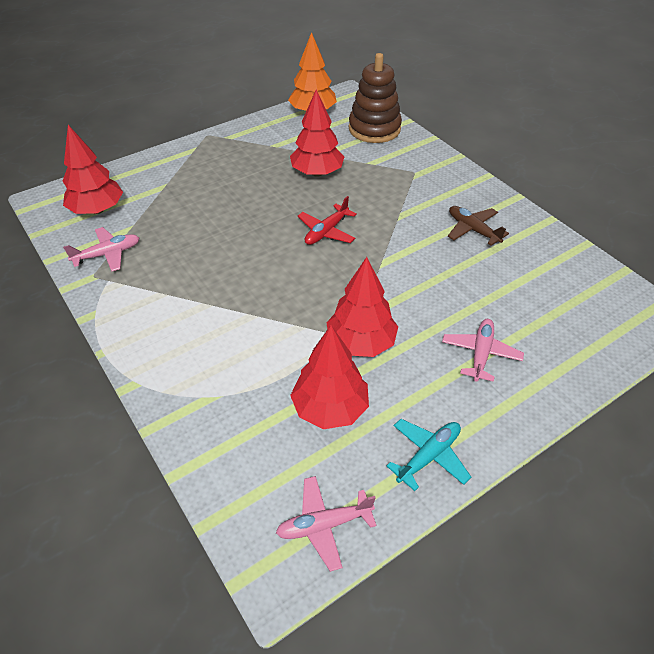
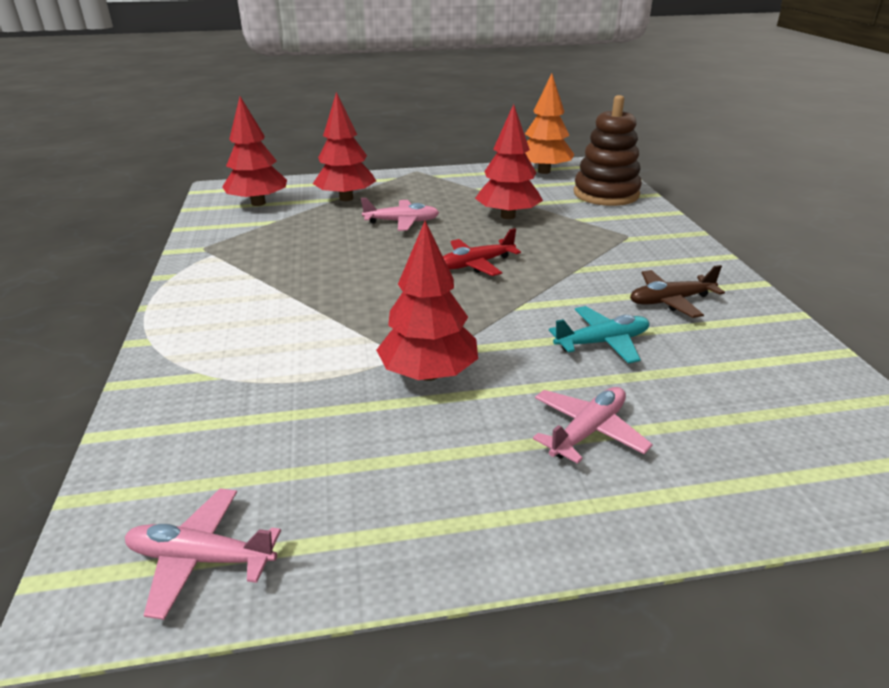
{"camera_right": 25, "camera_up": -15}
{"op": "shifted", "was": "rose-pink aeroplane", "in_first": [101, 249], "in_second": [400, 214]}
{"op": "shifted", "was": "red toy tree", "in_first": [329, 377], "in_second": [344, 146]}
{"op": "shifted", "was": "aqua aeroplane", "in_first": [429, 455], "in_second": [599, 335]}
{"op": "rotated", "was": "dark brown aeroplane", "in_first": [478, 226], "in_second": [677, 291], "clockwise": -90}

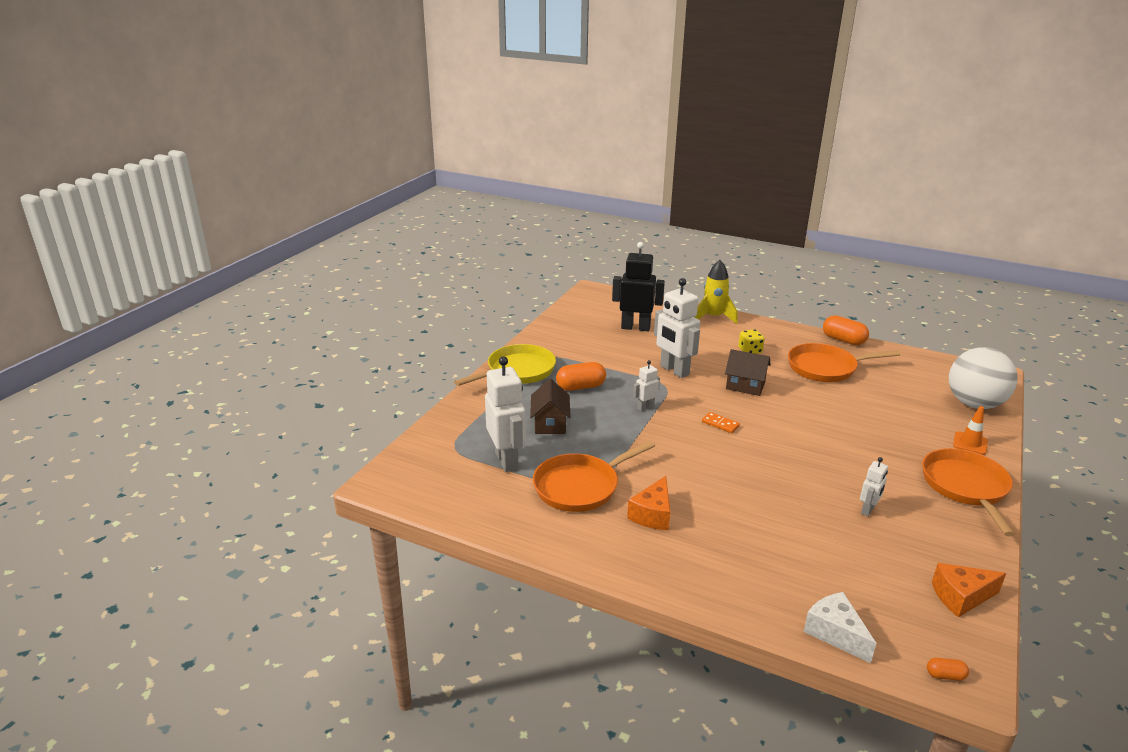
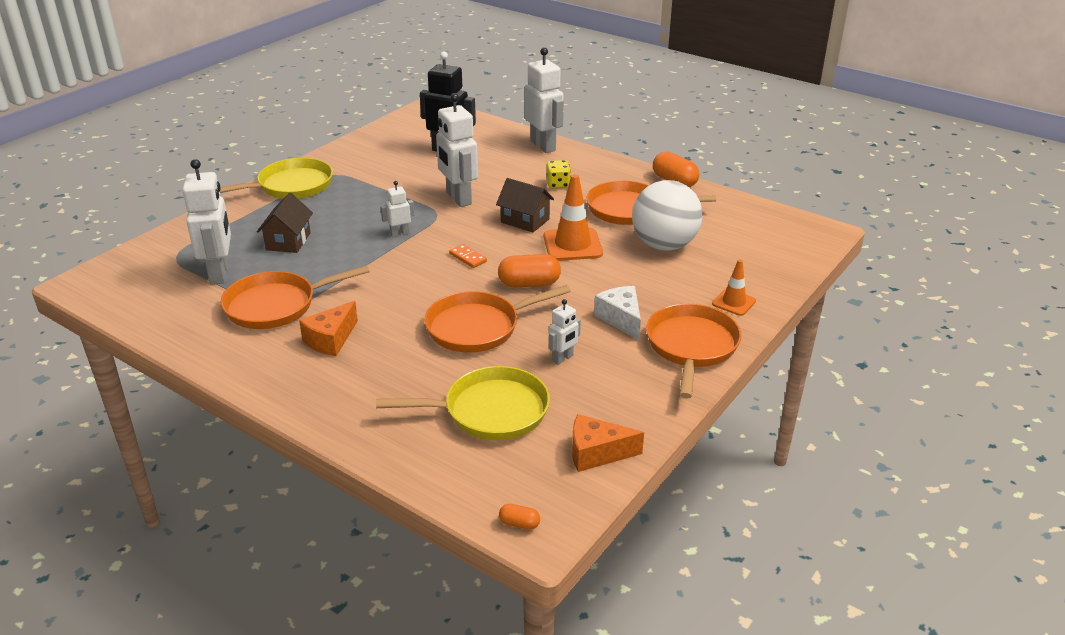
{"camera_right": 10, "camera_up": 5}
{"op": "new", "now": "golden frying pan", "in_second": [463, 403]}
{"op": "new", "now": "orange frying pan", "in_second": [497, 319]}
{"op": "new", "now": "orange road cone", "in_second": [573, 217]}
{"op": "shifted", "was": "orange capsule", "in_first": [581, 376], "in_second": [529, 271]}
{"op": "shifted", "was": "white piece of cheese", "in_first": [840, 627], "in_second": [617, 313]}
{"op": "shifted", "was": "white play ball", "in_first": [983, 378], "in_second": [667, 215]}
{"op": "swapped", "was": "golden spaceship", "now": "white toy robot", "in_first": [716, 292], "in_second": [544, 100]}

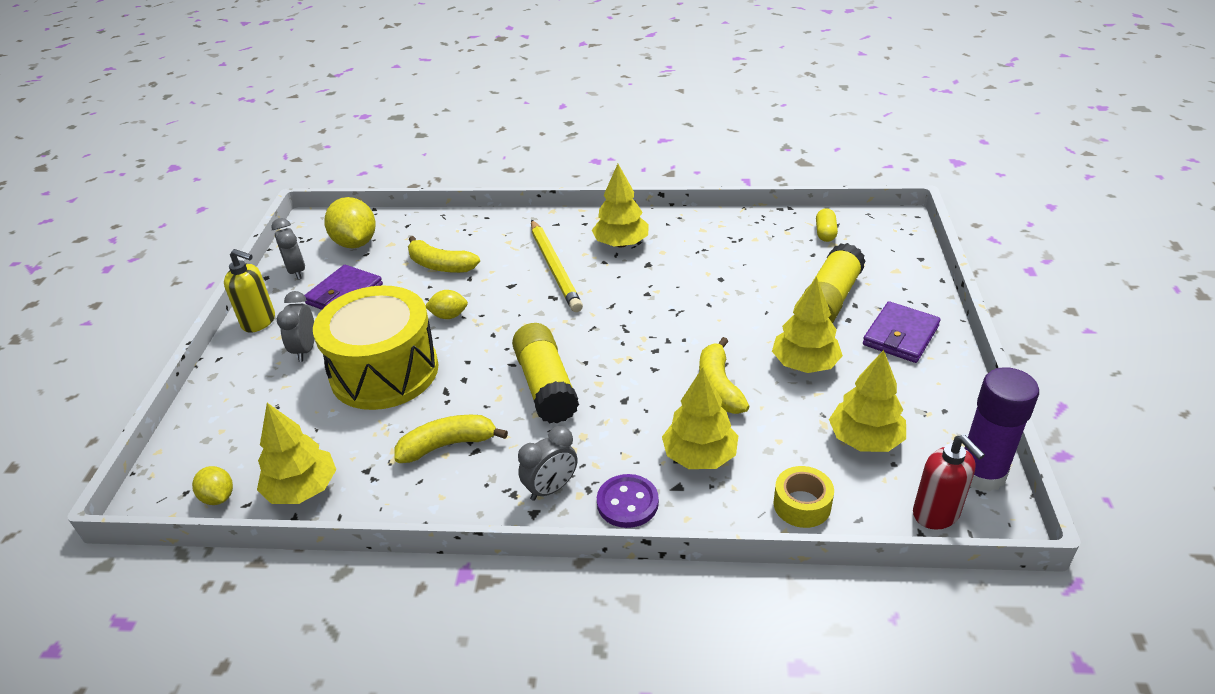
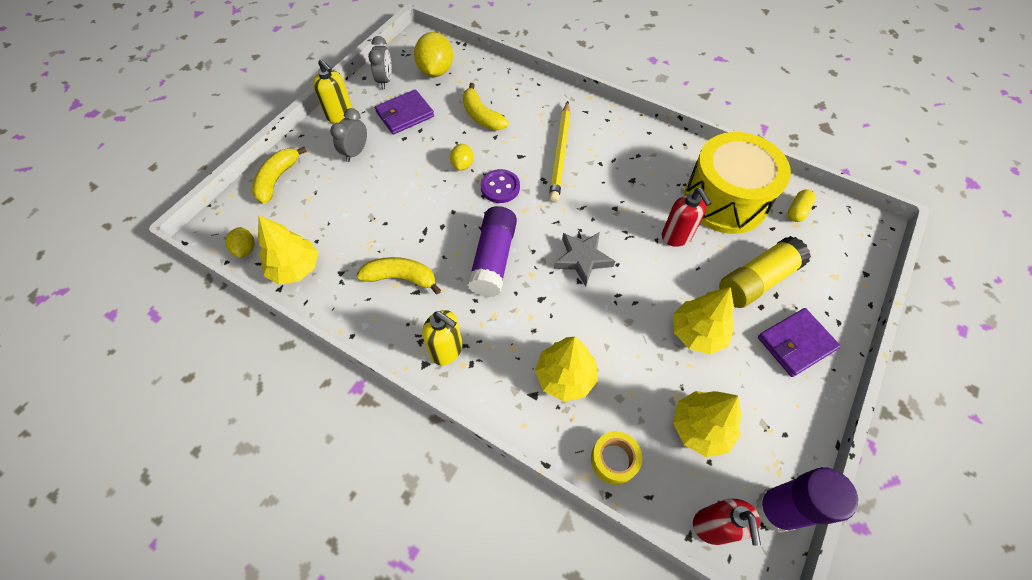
{"camera_right": 25, "camera_up": 20}
{"op": "gone", "was": "golden toy tree", "in_first": [620, 206]}
{"op": "new", "now": "ash-grey star shape", "in_second": [584, 259]}
{"op": "new", "now": "red pump bottle", "in_second": [687, 217]}
{"op": "shifted", "was": "golden toy drum", "in_first": [376, 347], "in_second": [737, 183]}
{"op": "shifted", "was": "royal purple button", "in_first": [628, 501], "in_second": [500, 186]}
{"op": "shifted", "was": "golden banana", "in_first": [724, 375], "in_second": [279, 175]}
{"op": "swapped", "was": "ash-grey clock", "now": "golden pump bottle", "in_first": [547, 463], "in_second": [443, 337]}
{"op": "repainted", "was": "golden glue", "now": "royal purple glue", "in_first": [545, 373], "in_second": [492, 251]}
{"op": "rotated", "was": "golden citrus fruit", "in_first": [446, 304], "in_second": [462, 157], "clockwise": 75}

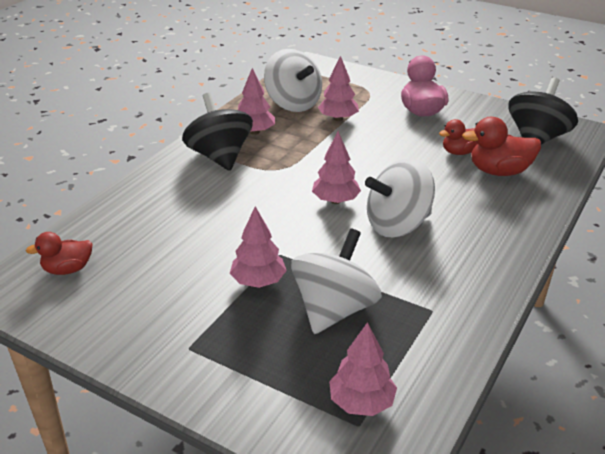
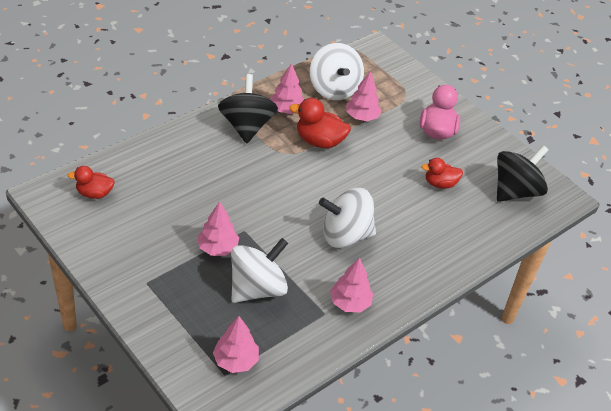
{"camera_right": 15, "camera_up": 10}
{"op": "shifted", "was": "rose-pink toy tree", "in_first": [336, 167], "in_second": [351, 285]}
{"op": "shifted", "was": "red rubber duck", "in_first": [501, 146], "in_second": [320, 123]}

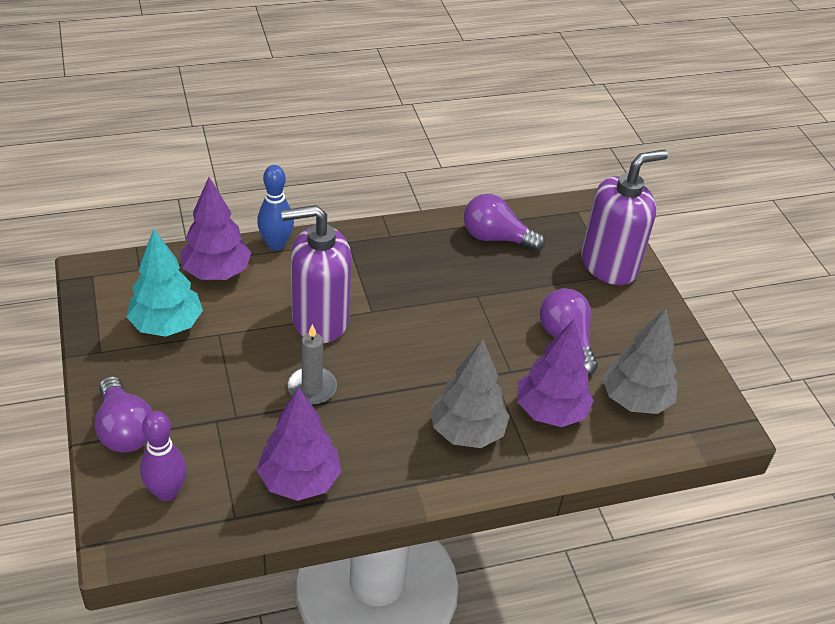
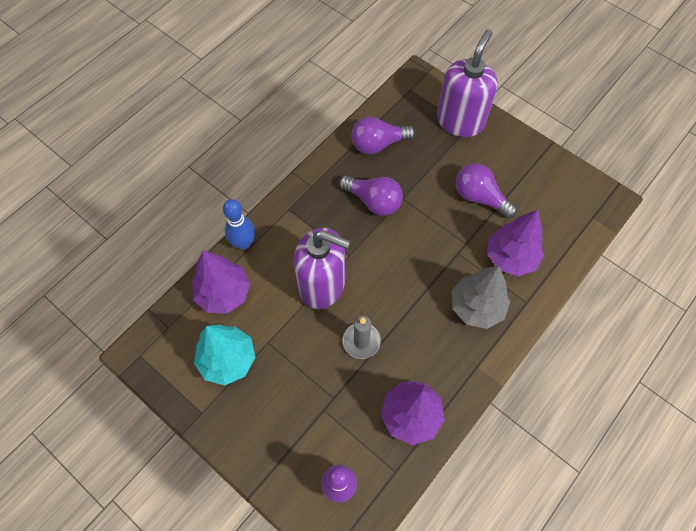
{"camera_right": -30, "camera_up": 20}
{"op": "gone", "was": "ash-grey toy tree", "in_first": [640, 361]}
{"op": "shifted", "was": "royal purple light bulb", "in_first": [123, 414], "in_second": [371, 195]}
{"op": "rotated", "was": "royal purple pump bottle", "in_first": [316, 274], "in_second": [322, 268], "clockwise": -120}

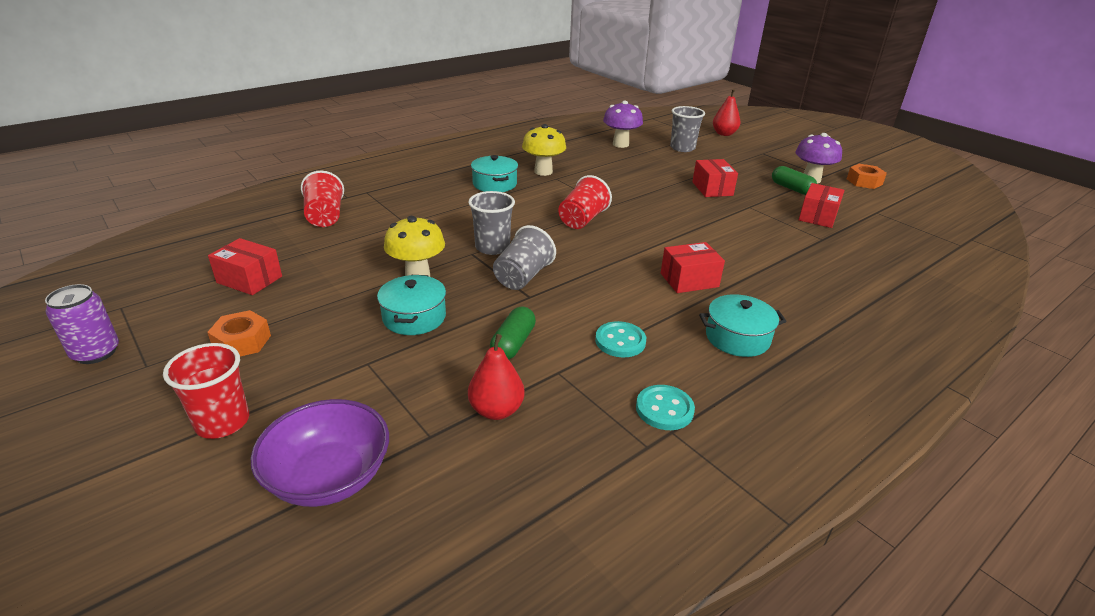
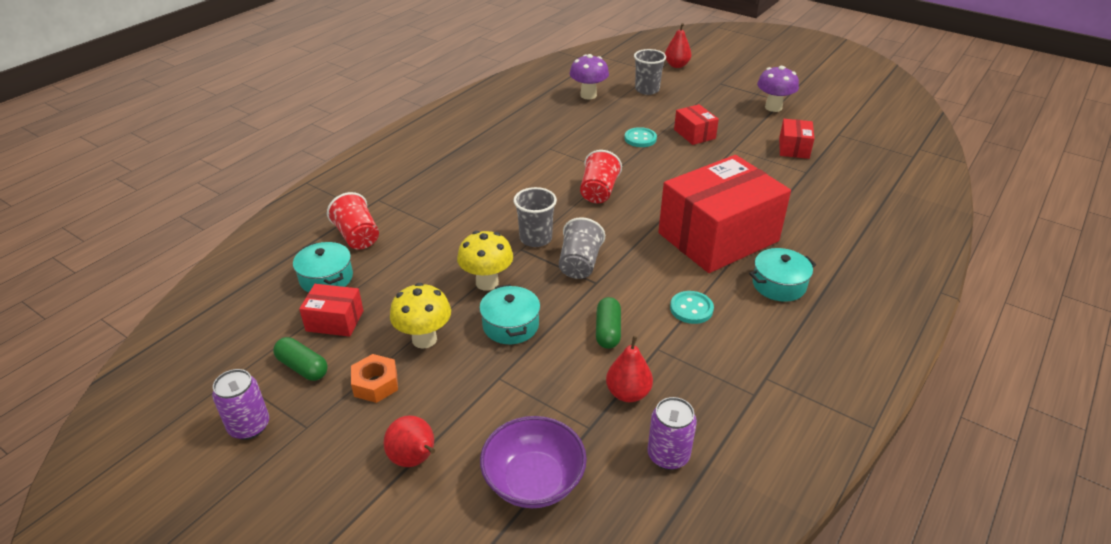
{"camera_right": -15, "camera_up": 5}
{"op": "gone", "was": "orange hex nut", "in_first": [867, 176]}
{"op": "new", "now": "royal purple can", "in_second": [672, 433]}
{"op": "shifted", "was": "aqua cooking pot", "in_first": [494, 173], "in_second": [323, 267]}
{"op": "shifted", "was": "golden fungus", "in_first": [544, 150], "in_second": [420, 316]}
{"op": "shifted", "was": "aqua button", "in_first": [665, 407], "in_second": [640, 137]}
{"op": "shifted", "was": "green capsule", "in_first": [794, 180], "in_second": [300, 359]}
{"op": "swapped", "was": "red cup", "now": "red pear fruit", "in_first": [206, 391], "in_second": [409, 441]}
{"op": "scaled", "was": "red box", "in_first": [693, 267], "in_second": [724, 214], "ratio": 2.29}

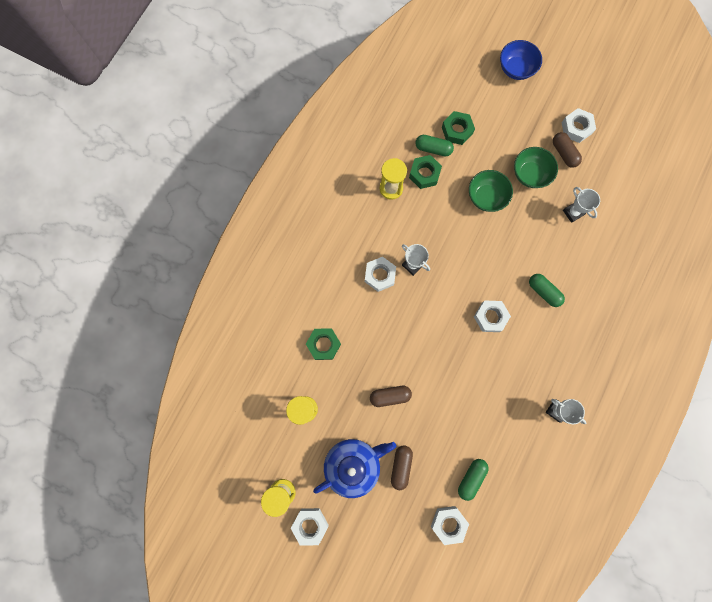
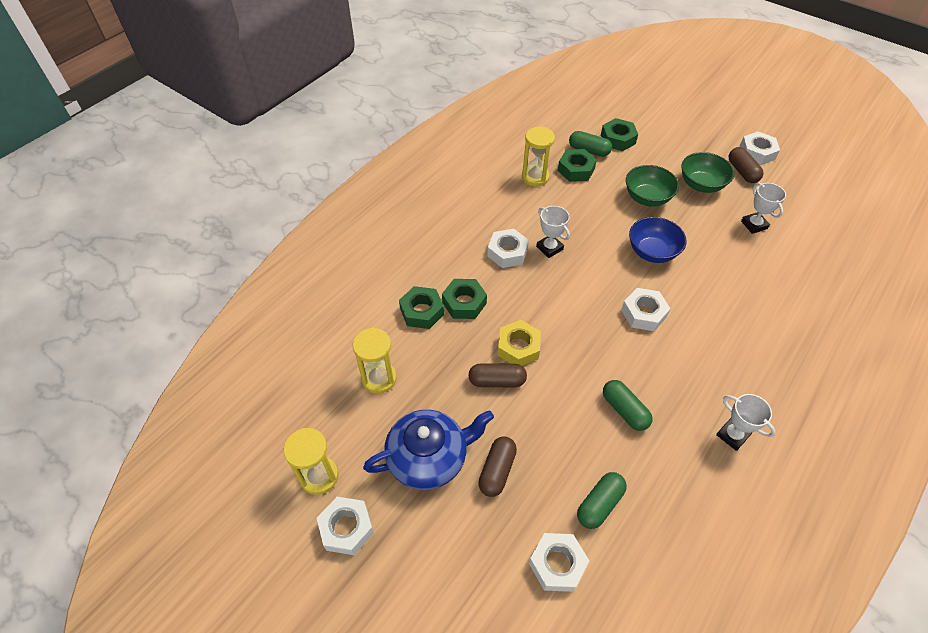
{"camera_right": 10, "camera_up": -25}
{"op": "new", "now": "green hex nut", "in_second": [464, 299]}
{"op": "new", "now": "golden hex nut", "in_second": [519, 343]}
{"op": "shifted", "was": "blue deep dish", "in_first": [521, 60], "in_second": [658, 240]}
{"op": "shifted", "was": "green capsule", "in_first": [547, 290], "in_second": [628, 405]}

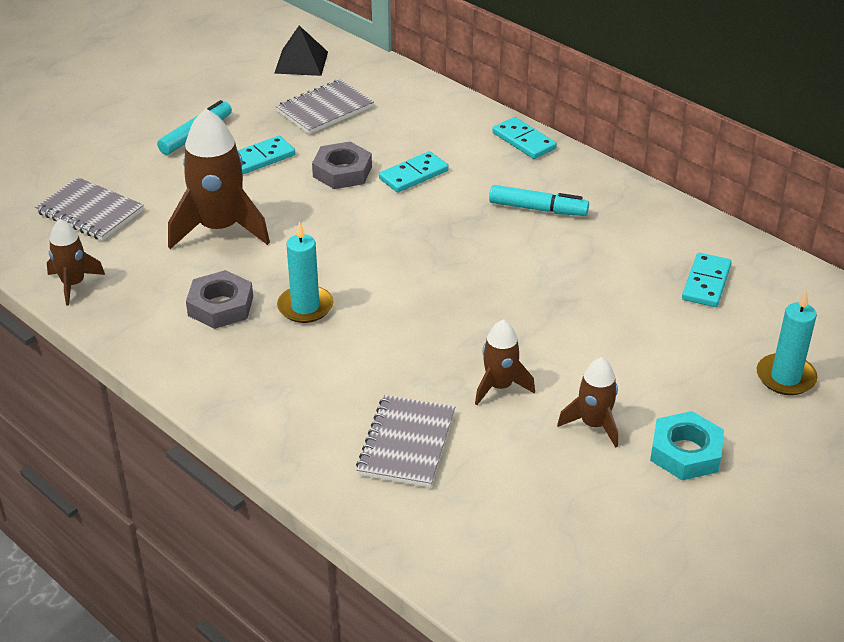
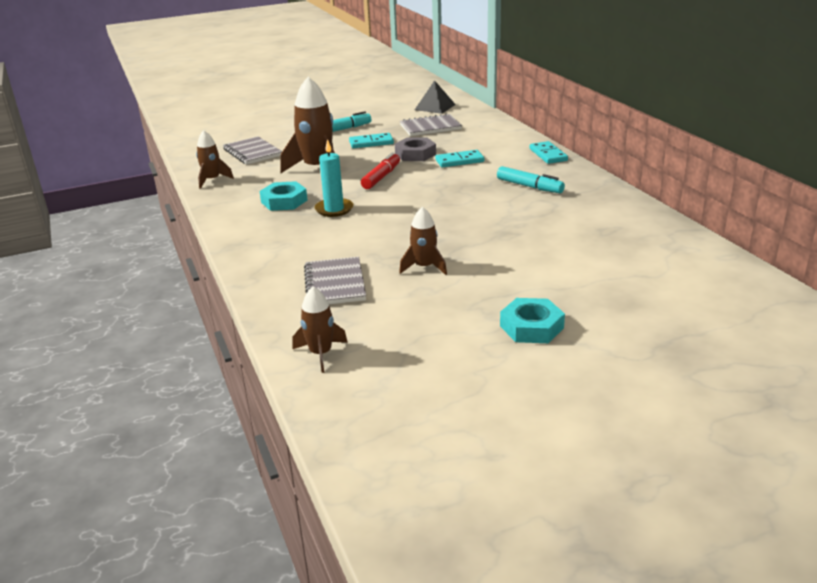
{"camera_right": 25, "camera_up": -10}
{"op": "gone", "was": "aqua domino piece", "in_first": [707, 280]}
{"op": "gone", "was": "aqua candle", "in_first": [787, 343]}
{"op": "new", "now": "red felt pen", "in_second": [380, 170]}
{"op": "shifted", "was": "dark brown spaceship", "in_first": [587, 402], "in_second": [320, 330]}
{"op": "repainted", "was": "ash-grey hex nut", "now": "aqua hex nut", "in_first": [219, 299], "in_second": [284, 196]}
{"op": "rotated", "was": "ash-grey notepad", "in_first": [405, 441], "in_second": [335, 280], "clockwise": -45}

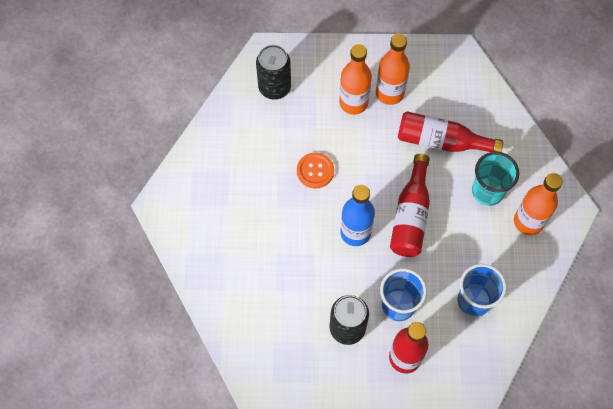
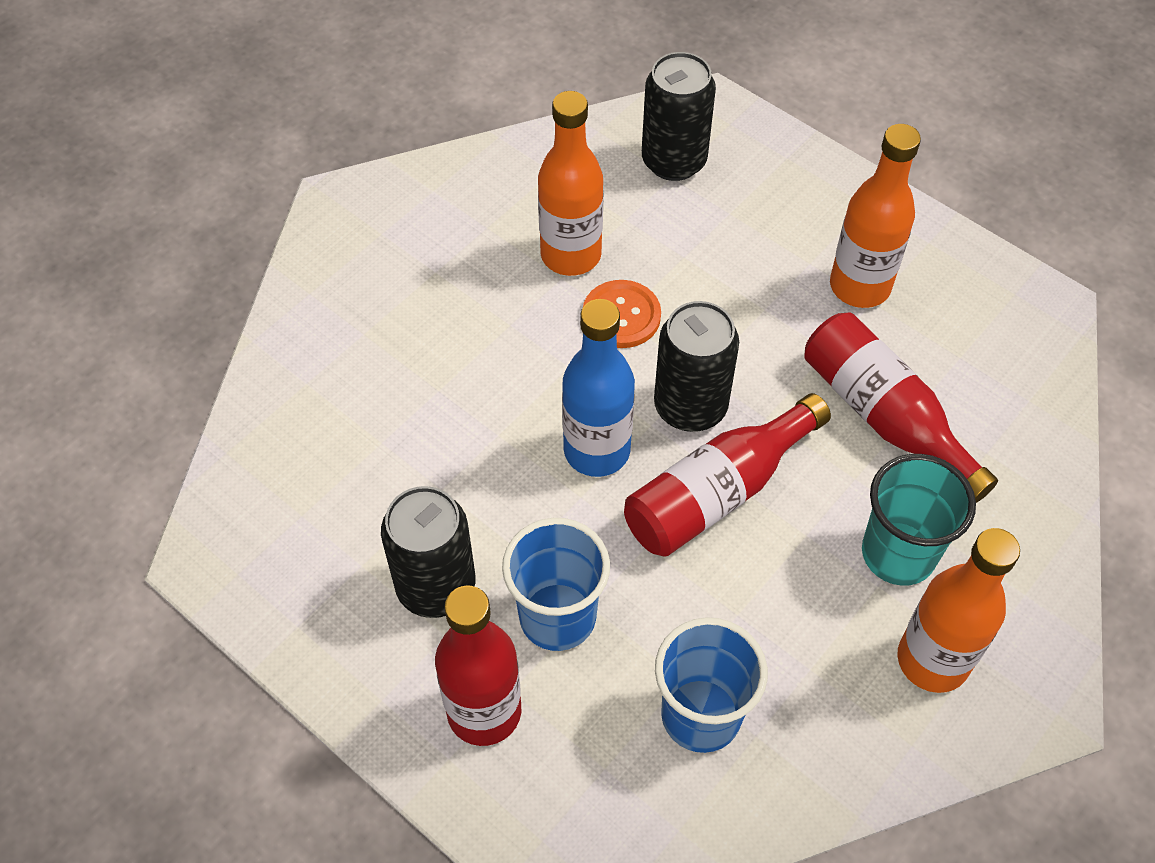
{"camera_right": 40, "camera_up": -10}
{"op": "new", "now": "ebony can", "in_second": [696, 366]}
{"op": "shifted", "was": "orange flask", "in_first": [355, 79], "in_second": [571, 183]}

